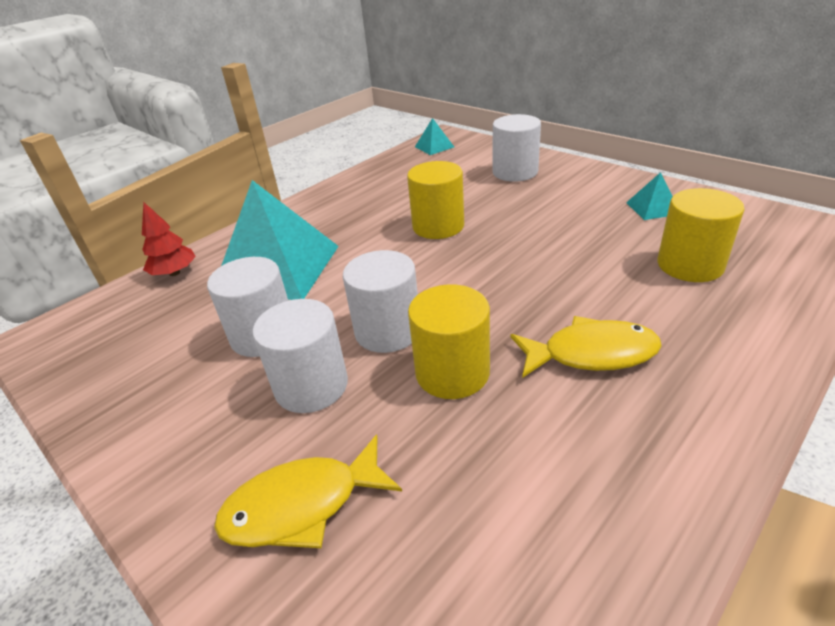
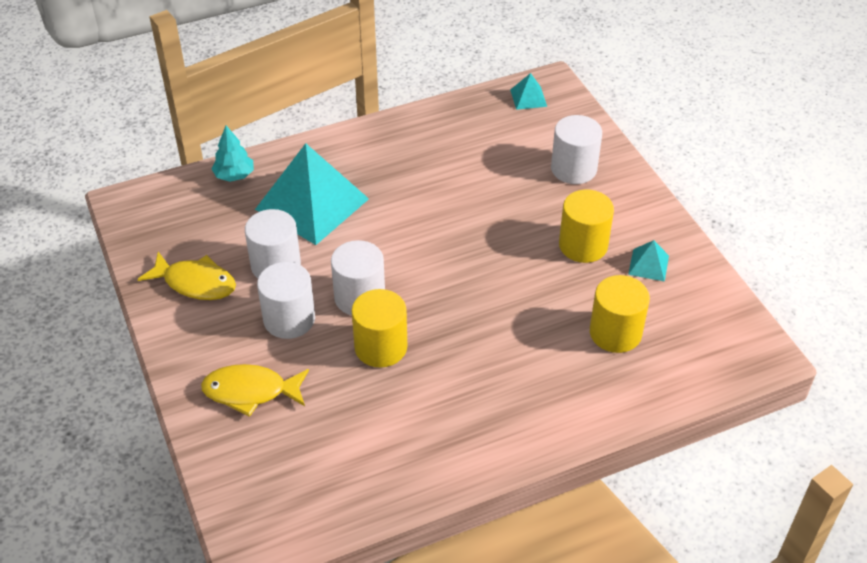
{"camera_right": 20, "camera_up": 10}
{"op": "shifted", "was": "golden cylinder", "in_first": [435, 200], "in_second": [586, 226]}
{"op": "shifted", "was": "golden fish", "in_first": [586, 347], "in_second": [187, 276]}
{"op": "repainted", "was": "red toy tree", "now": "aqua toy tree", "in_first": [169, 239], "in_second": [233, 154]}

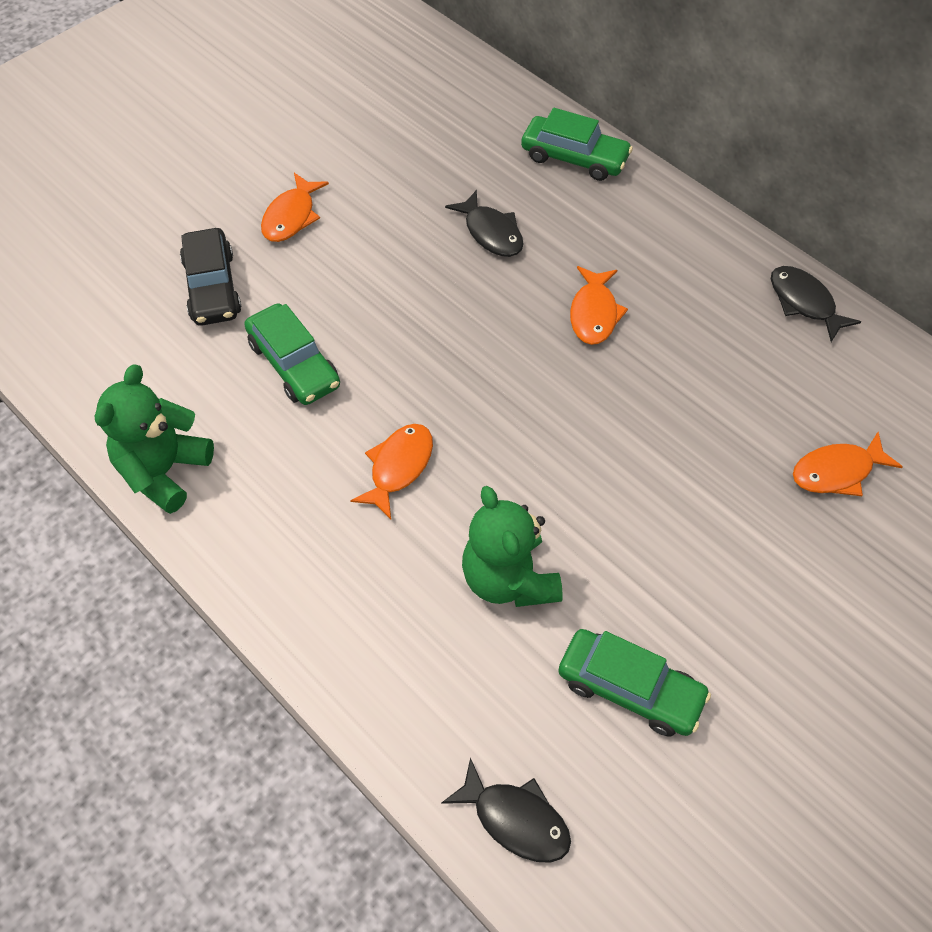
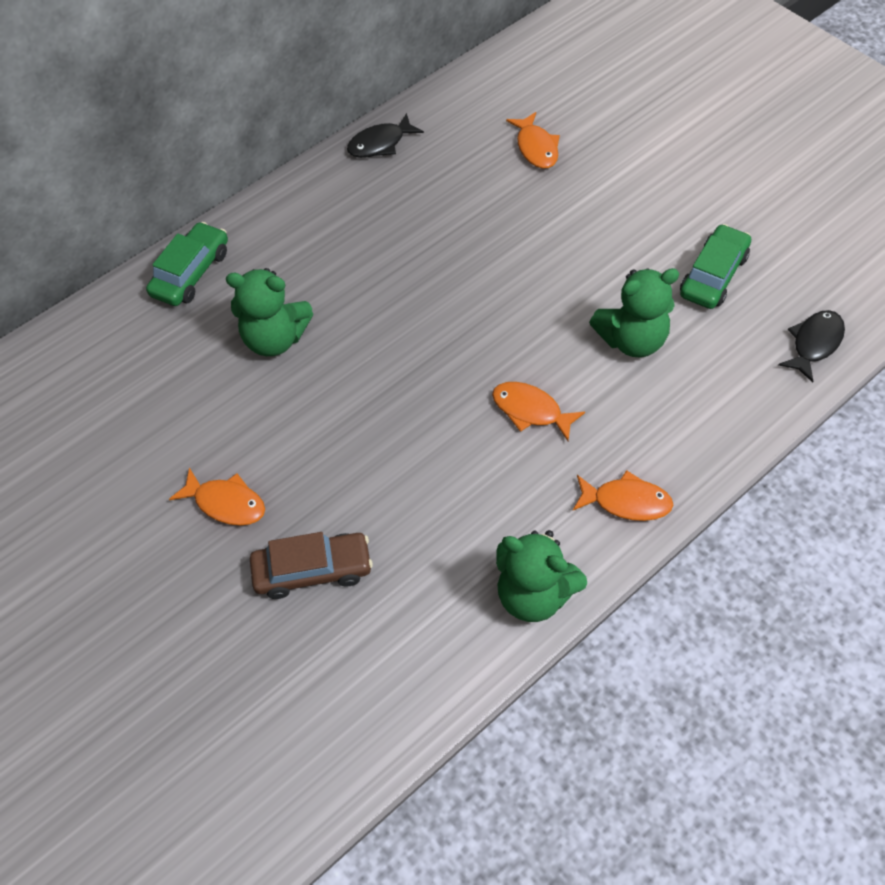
{"camera_right": -85, "camera_up": 0}
{"op": "gone", "was": "green automobile", "in_first": [292, 354]}
{"op": "shifted", "was": "orange fish", "in_first": [599, 305], "in_second": [623, 495]}
{"op": "swapped", "was": "ebony fish", "now": "green stuffed bear", "in_first": [484, 223], "in_second": [269, 312]}
{"op": "repainted", "was": "ebony automobile", "now": "dark brown automobile", "in_first": [211, 277], "in_second": [311, 565]}

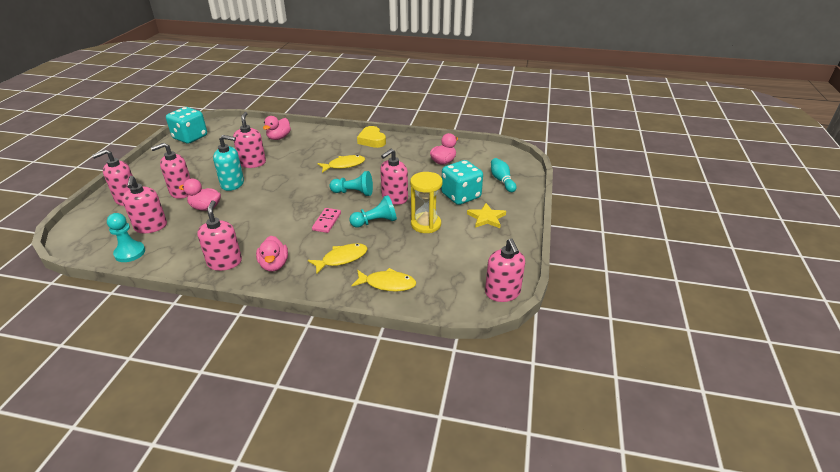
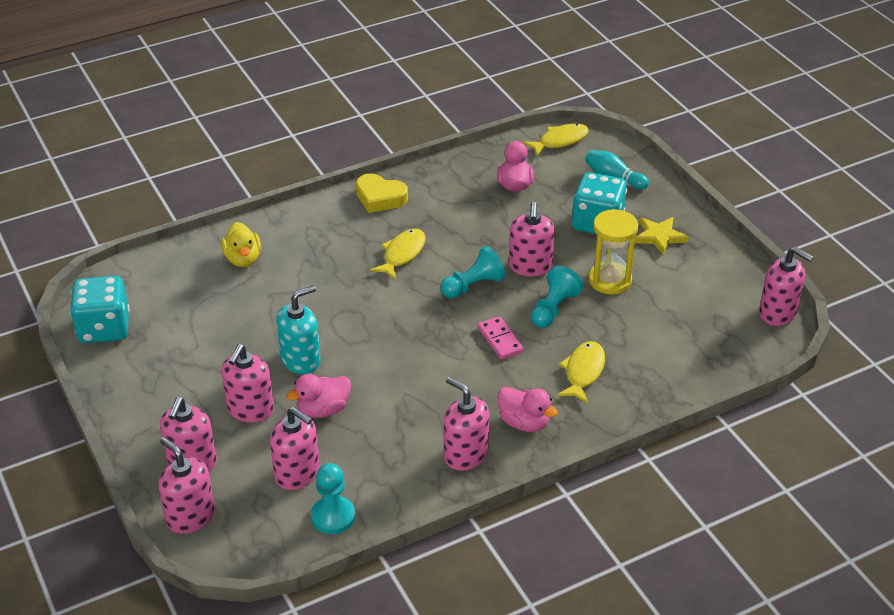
{"camera_right": -40, "camera_up": 5}
{"op": "shifted", "was": "rose-pink pump bottle", "in_first": [249, 140], "in_second": [186, 485]}
{"op": "shifted", "was": "golden fish", "in_first": [383, 280], "in_second": [556, 140]}
{"op": "repainted", "was": "rose-pink rubber duck", "now": "golden rubber duck", "in_first": [277, 128], "in_second": [241, 244]}

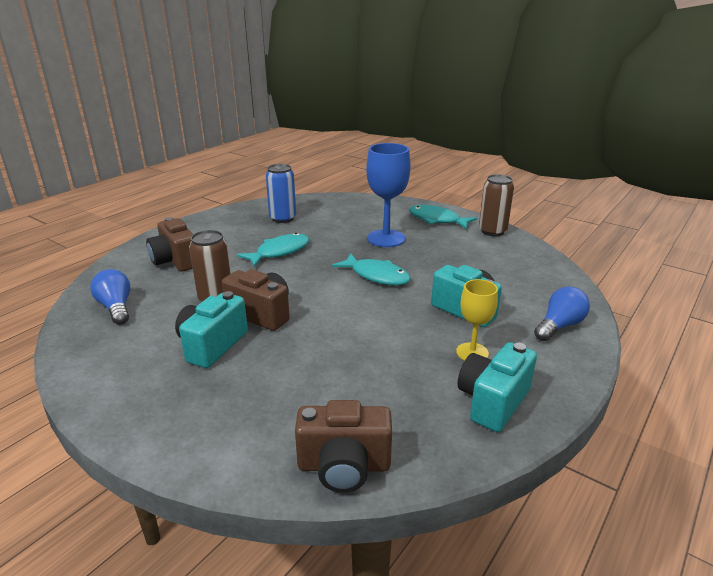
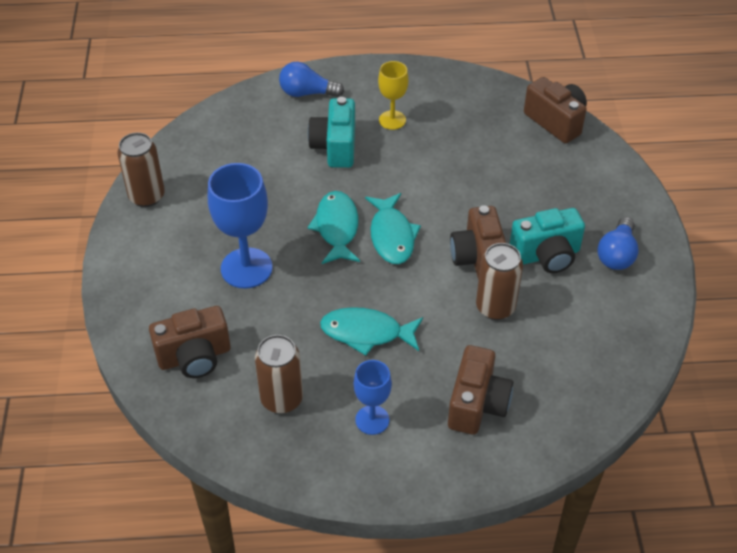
{"camera_right": -130, "camera_up": 20}
{"op": "gone", "was": "aqua photo camera", "in_first": [497, 387]}
{"op": "new", "now": "dark brown photo camera", "in_second": [190, 342]}
{"op": "new", "now": "blue wine glass", "in_second": [372, 397]}
{"op": "shifted", "was": "blue light bulb", "in_first": [110, 297], "in_second": [618, 243]}
{"op": "shifted", "was": "aqua fish", "in_first": [443, 217], "in_second": [393, 228]}
{"op": "repainted", "was": "blue can", "now": "dark brown can", "in_first": [281, 193], "in_second": [279, 374]}

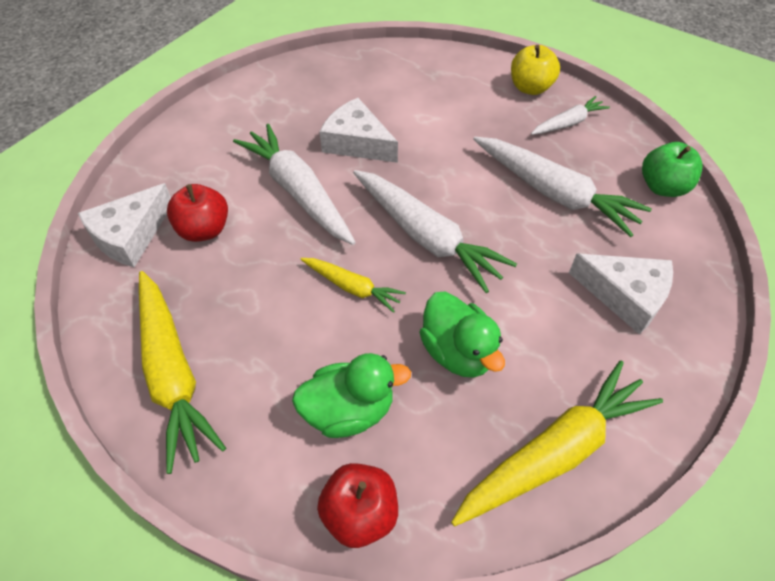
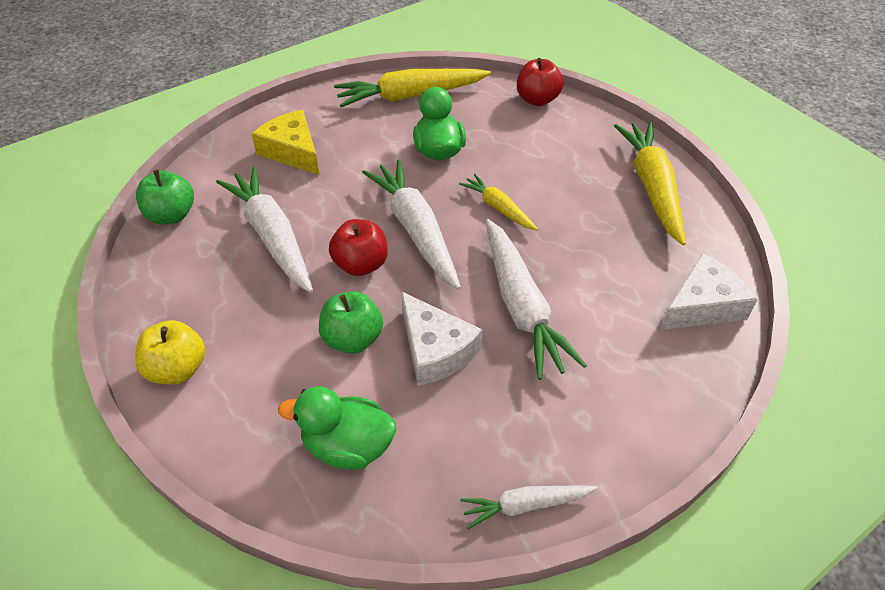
{"camera_right": -160, "camera_up": -5}
{"op": "new", "now": "green toy apple", "in_second": [351, 322]}
{"op": "shifted", "was": "red toy apple", "in_first": [197, 213], "in_second": [358, 247]}
{"op": "shifted", "was": "green rubber duck", "in_first": [351, 395], "in_second": [337, 428]}
{"op": "shifted", "was": "white toy carrot", "in_first": [570, 115], "in_second": [529, 507]}
{"op": "repainted", "was": "white piece of cheese", "now": "golden piece of cheese", "in_first": [621, 294], "in_second": [286, 142]}

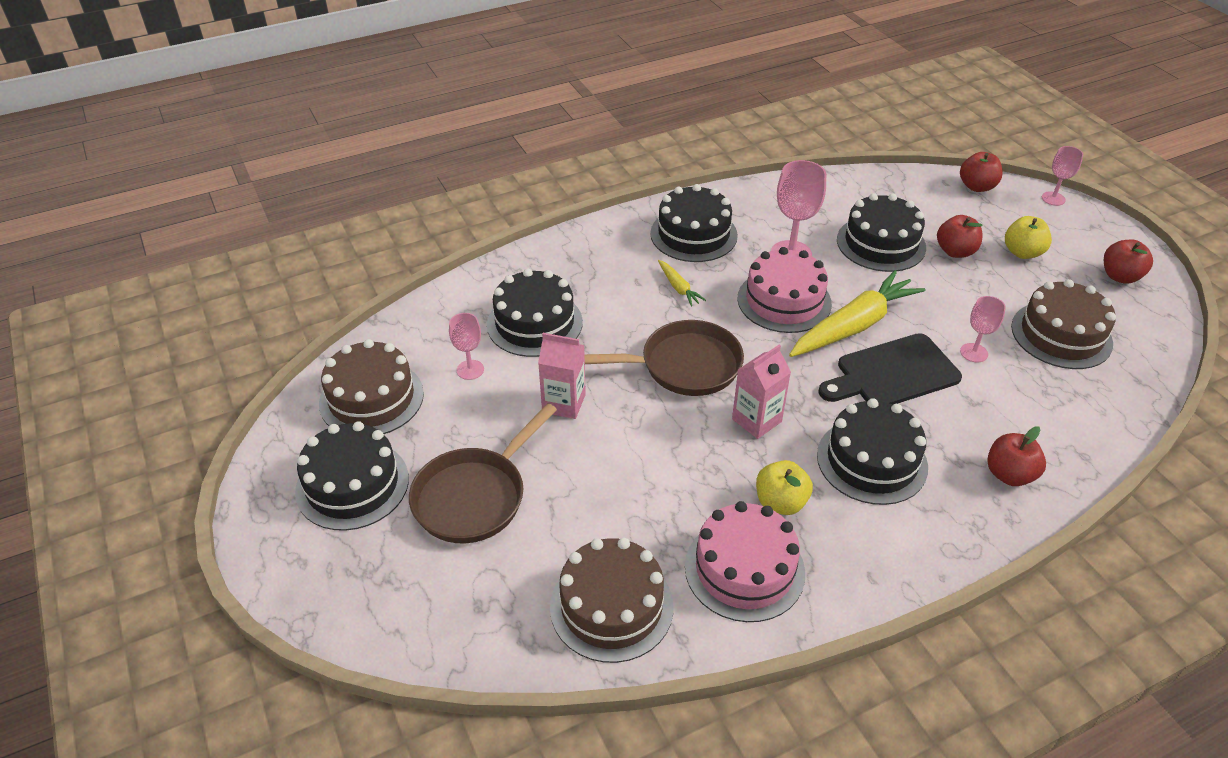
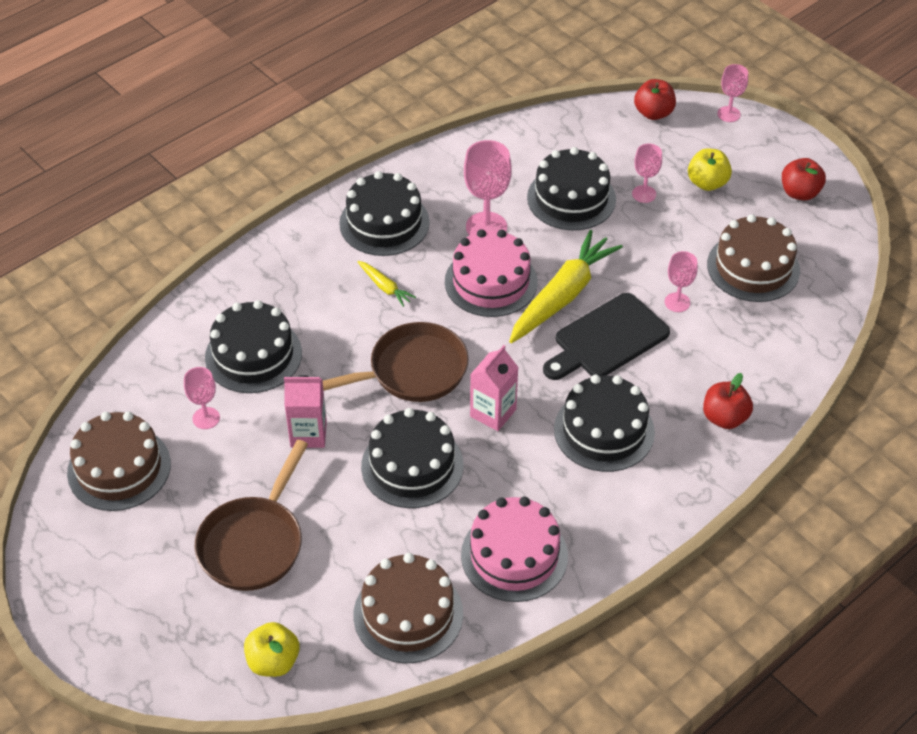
{"camera_right": -15, "camera_up": 5}
{"op": "shifted", "was": "ebony gateau", "in_first": [352, 476], "in_second": [412, 458]}
{"op": "shifted", "was": "golden toy apple", "in_first": [784, 487], "in_second": [272, 649]}
{"op": "swapped", "was": "red toy apple", "now": "rose-pink wine glass", "in_first": [960, 236], "in_second": [647, 173]}

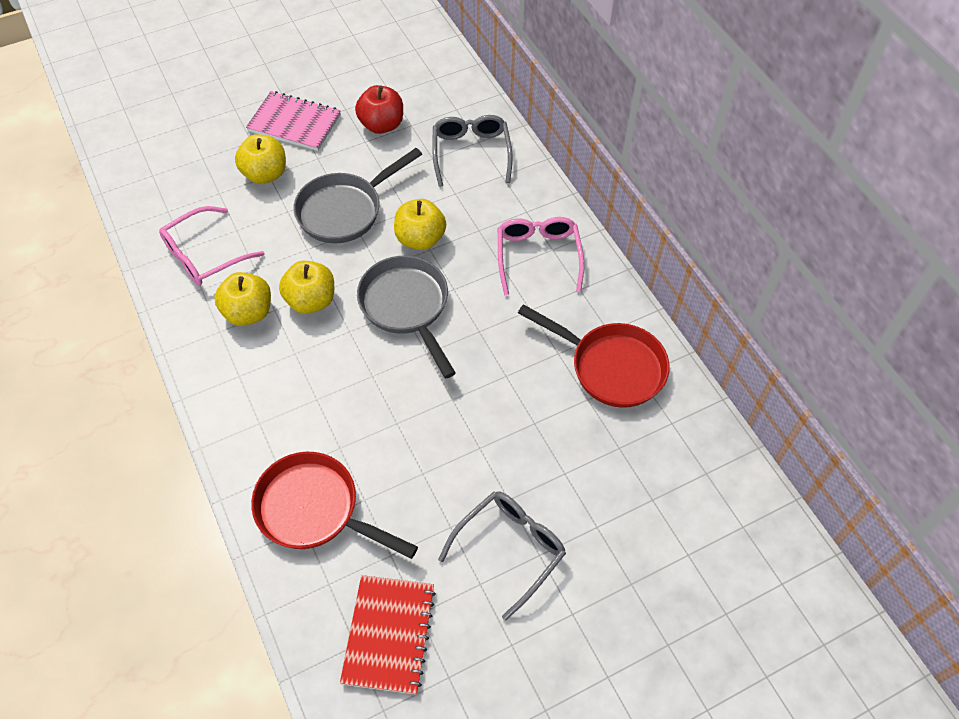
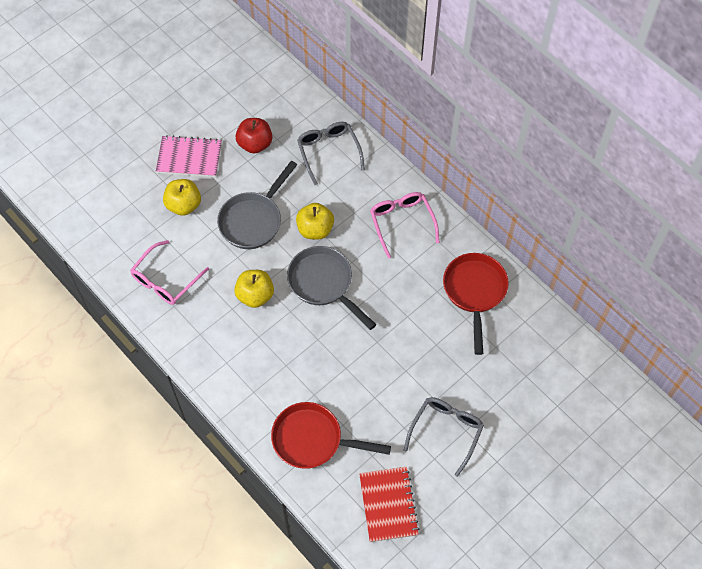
{"camera_right": -15, "camera_up": 5}
{"op": "gone", "was": "golden toy apple", "in_first": [242, 299]}
{"op": "rotated", "was": "red frying pan", "in_first": [594, 356], "in_second": [476, 304], "clockwise": -105}

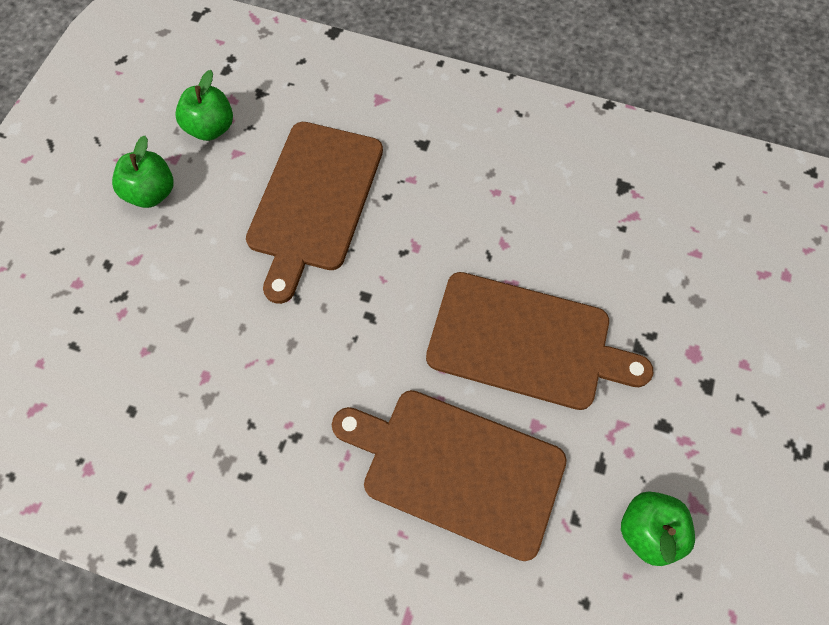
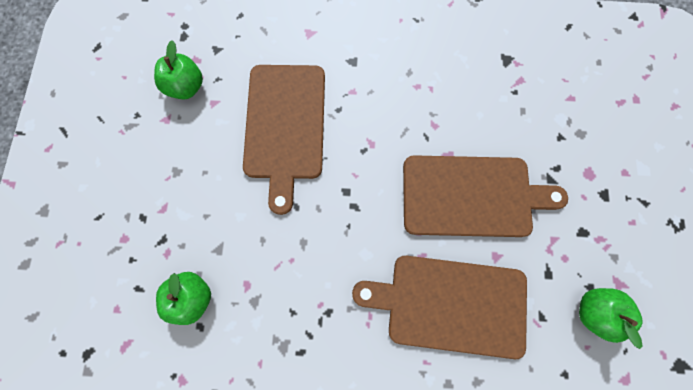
{"camera_right": -15, "camera_up": 10}
{"op": "shifted", "was": "green toy apple", "in_first": [143, 172], "in_second": [183, 298]}

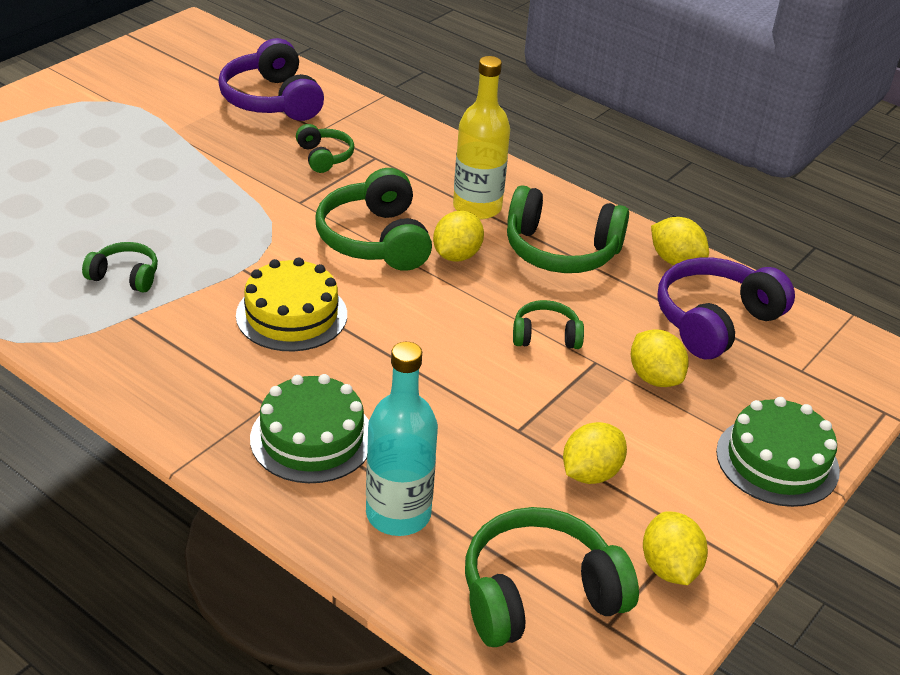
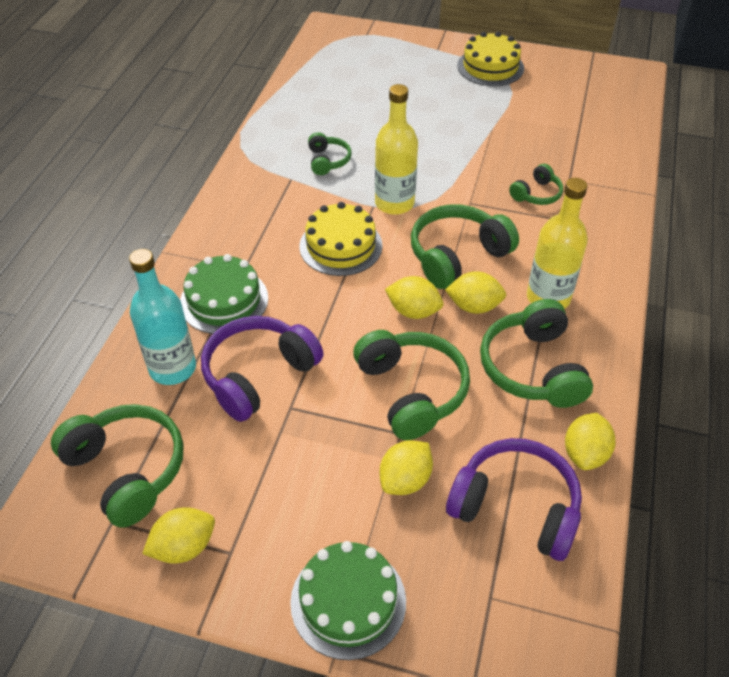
{"camera_right": 70, "camera_up": 10}
{"op": "new", "now": "golden flask", "in_second": [396, 149]}
{"op": "new", "now": "golden gateau", "in_second": [490, 59]}
{"op": "shifted", "was": "royal purple headphones", "in_first": [271, 79], "in_second": [262, 369]}
{"op": "shifted", "was": "golden citrus fruit", "in_first": [595, 453], "in_second": [414, 297]}
{"op": "scaled", "was": "green headphones", "in_first": [548, 324], "in_second": [411, 385], "ratio": 1.85}

